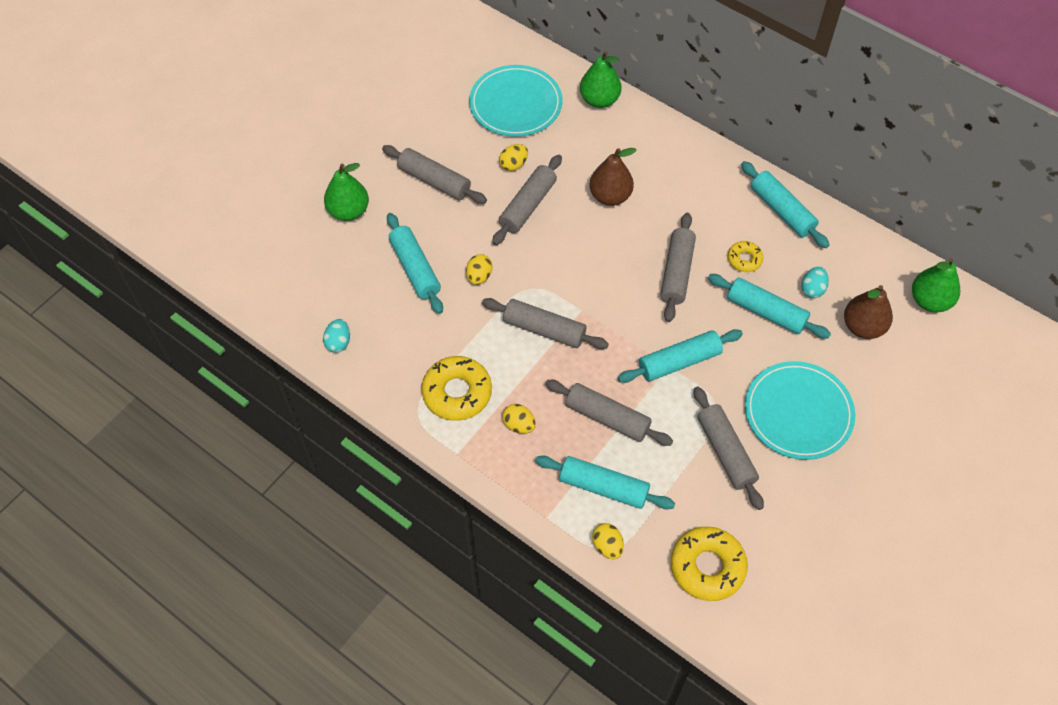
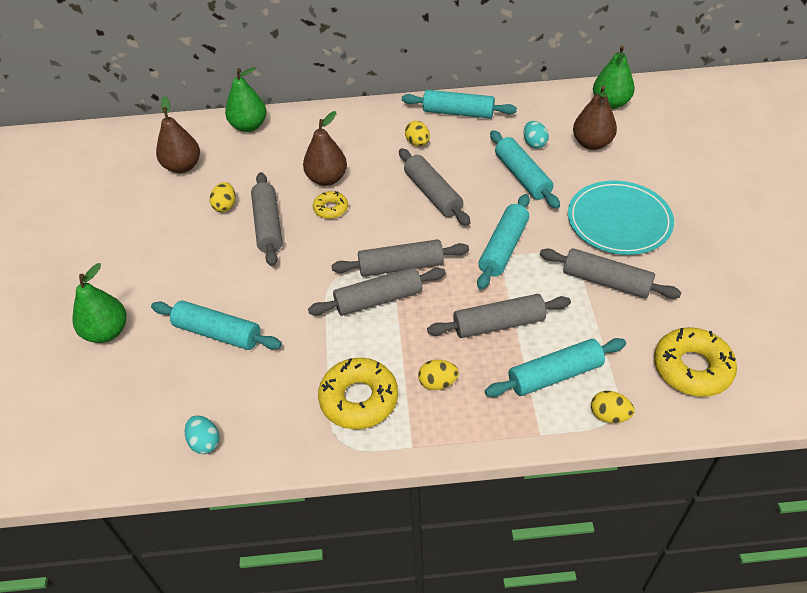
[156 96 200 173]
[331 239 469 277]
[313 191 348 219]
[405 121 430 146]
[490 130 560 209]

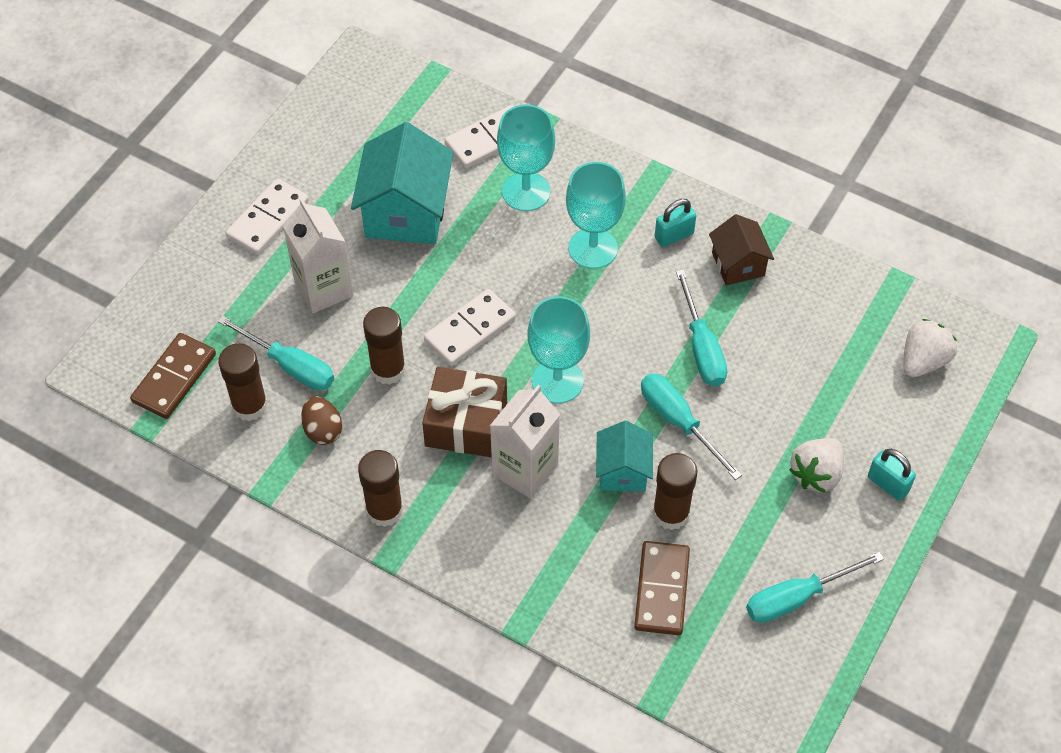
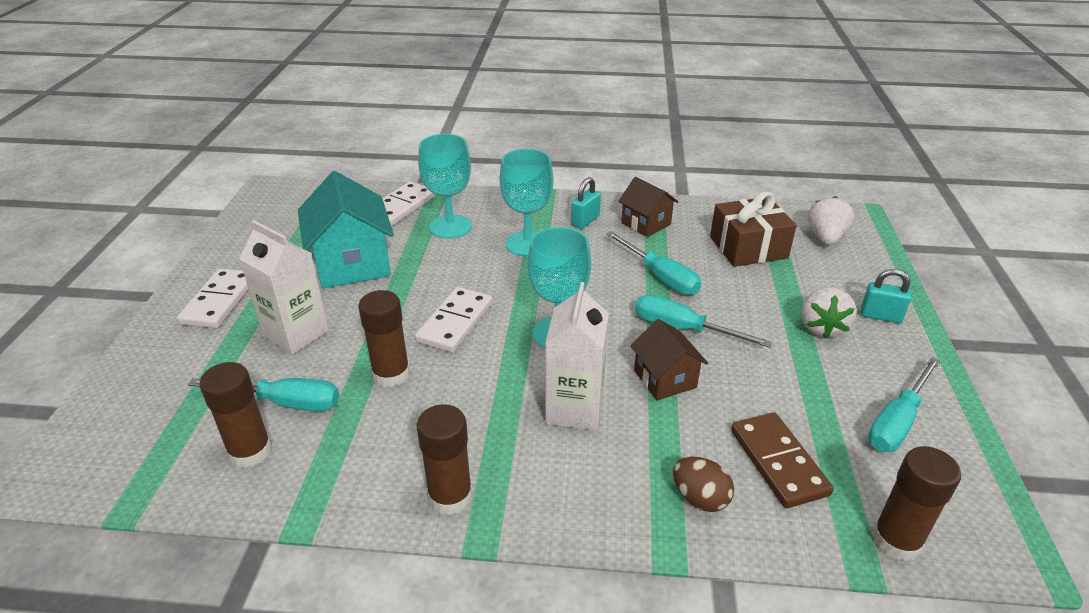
[130 333 216 419] (first image)
[710 191 797 267]
[673 457 734 512]
[630 319 708 401]
[872 446 961 561]

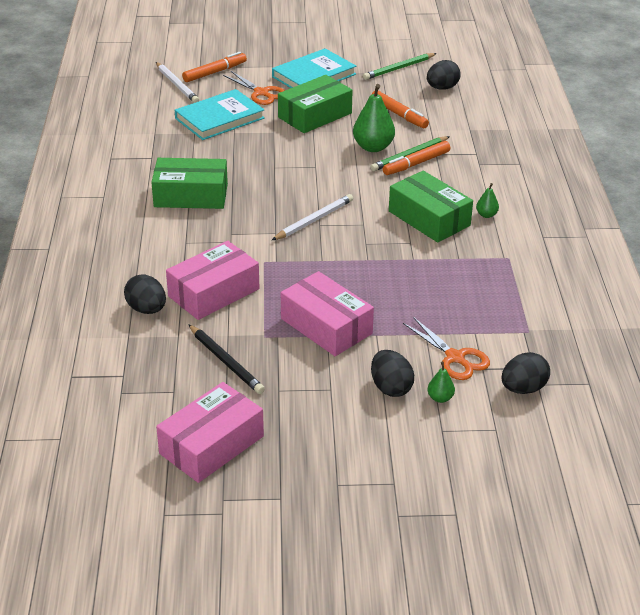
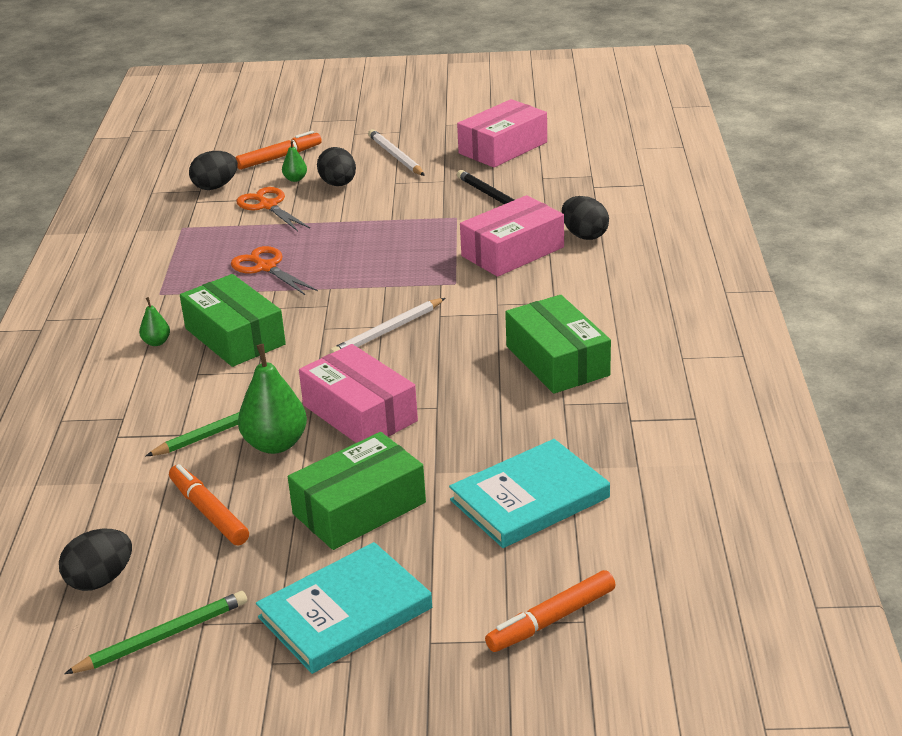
[368 129 425 176]
[231 246 318 295]
[235 131 322 170]
[505 295 611 394]
[299 344 418 443]

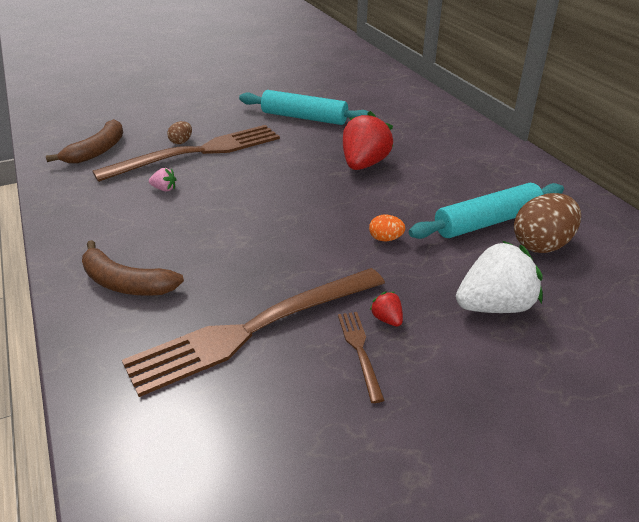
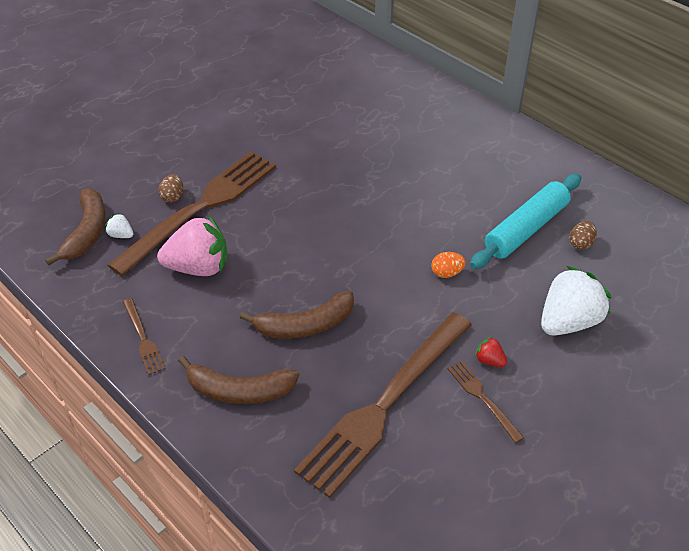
[239 90 368 125] (first image)
[343 111 393 170] (first image)
[157 216 227 276]
[570 221 597 250]
[105 213 133 238]
[240 291 354 339]
[123 298 166 375]

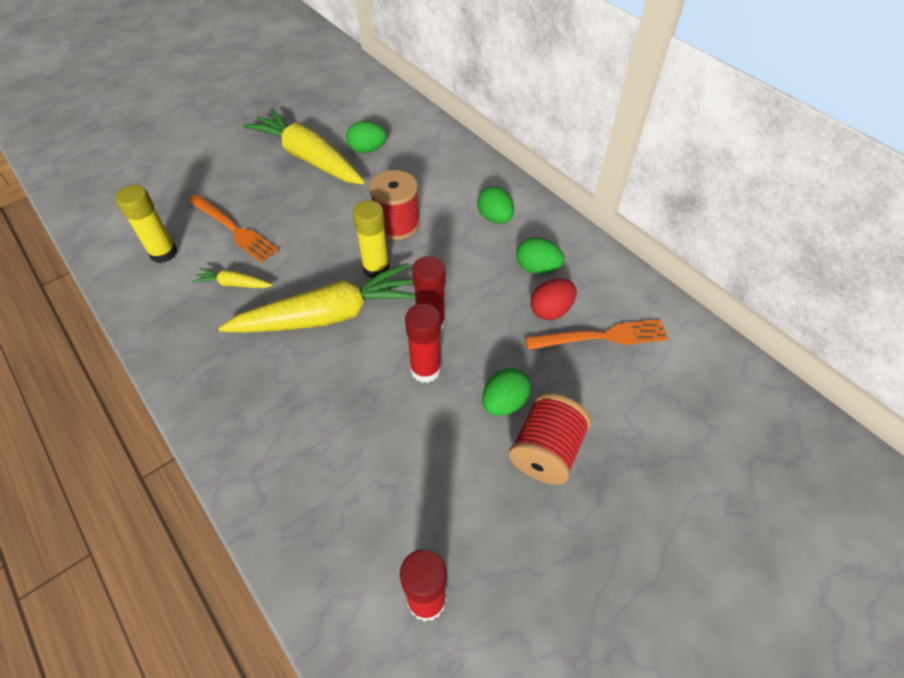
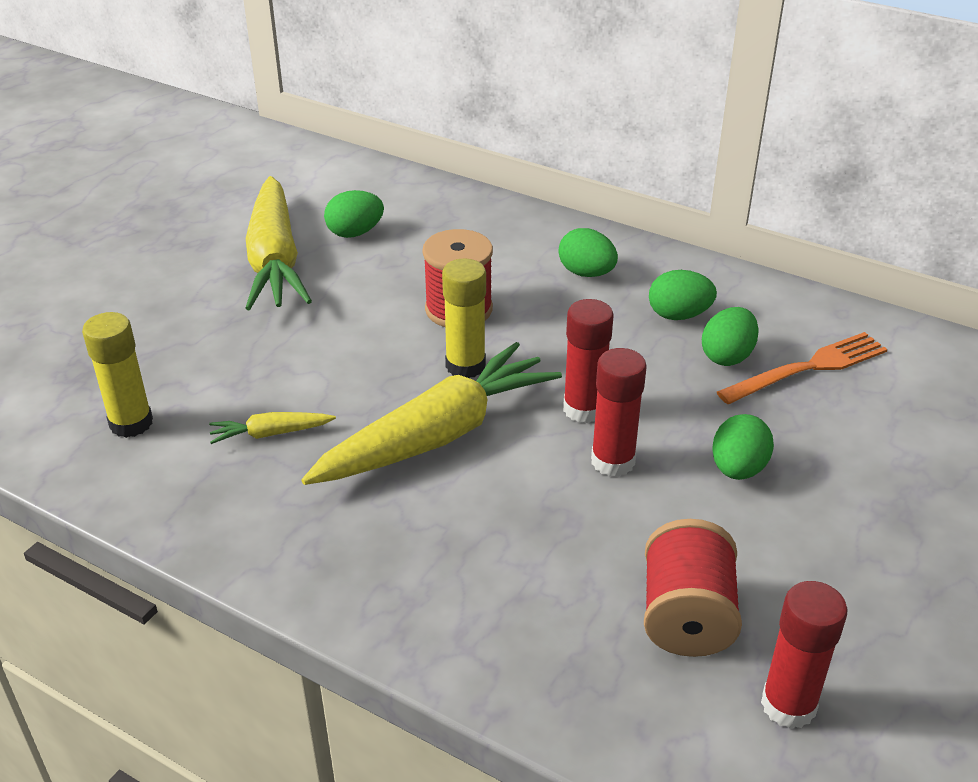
[245 176 312 310]
[188 194 279 263] (first image)
[702 307 759 366]
[644 519 742 657]

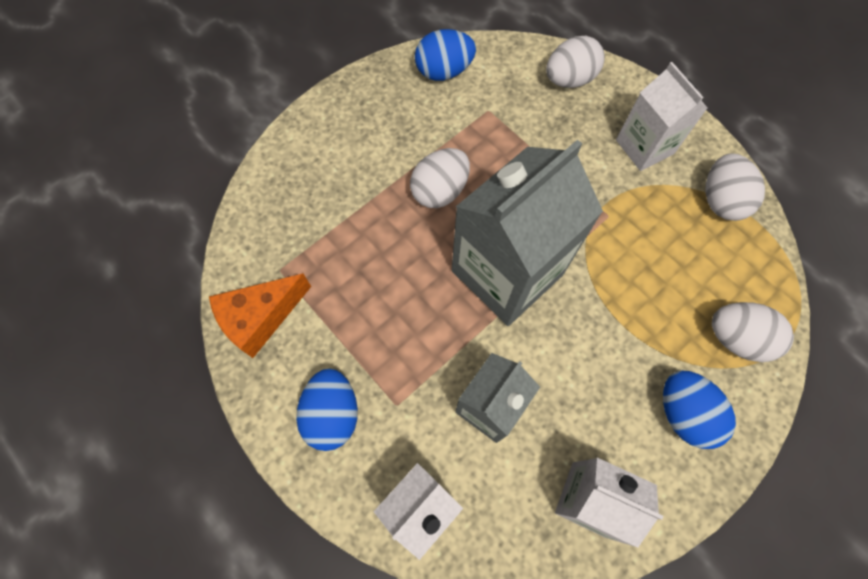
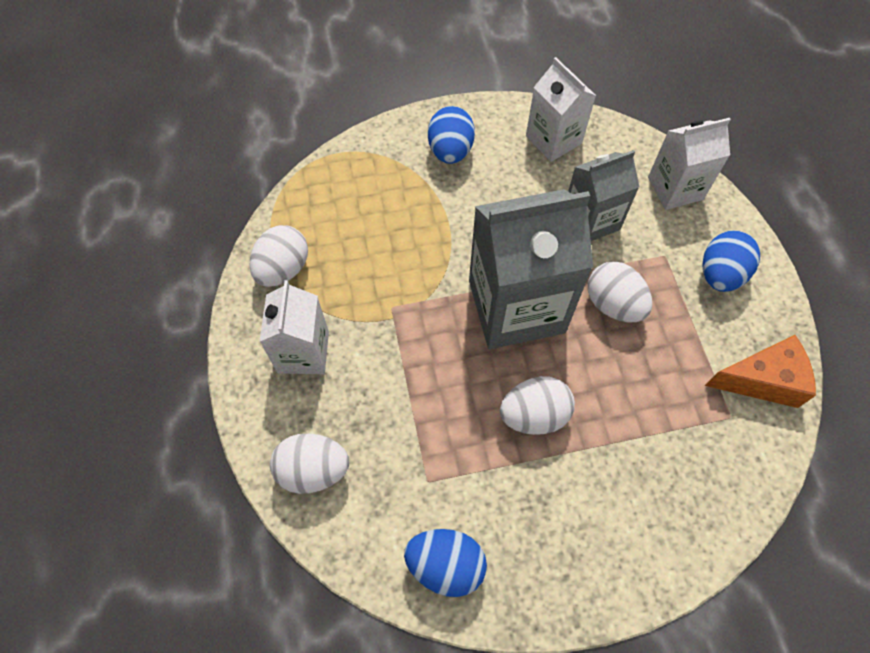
[588 261 652 322]

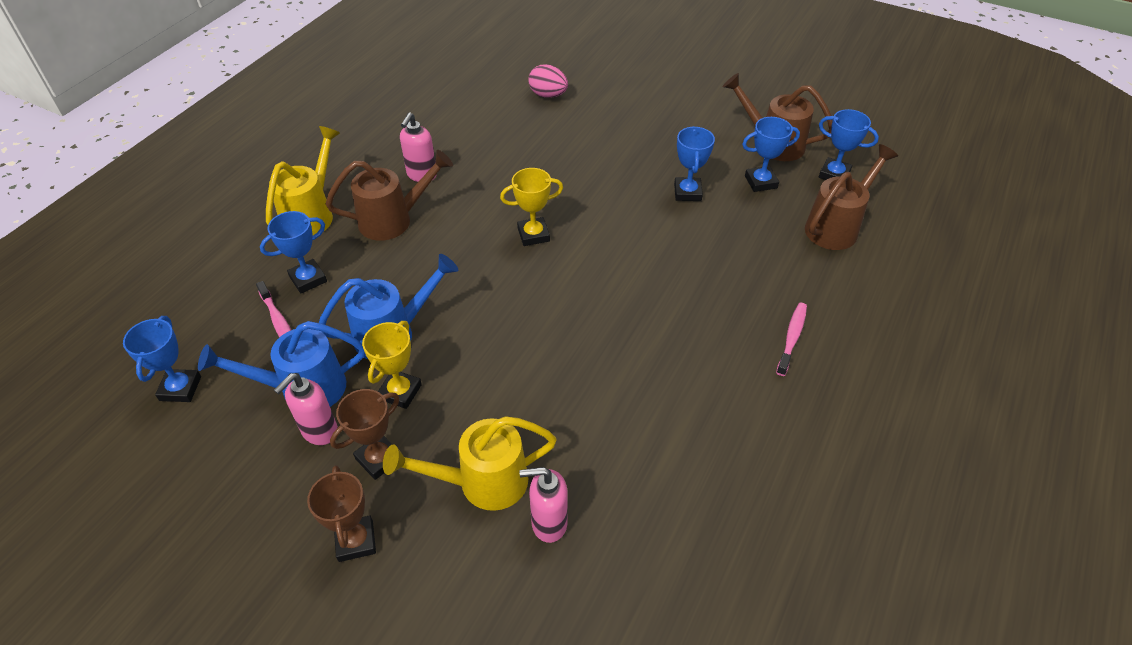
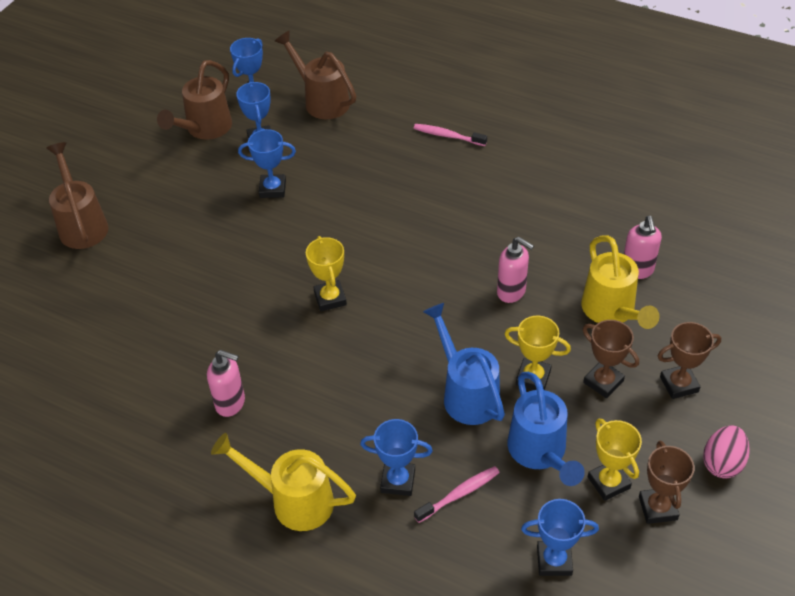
[703 425 750 479]
[46 142 109 249]
[360 419 433 496]
[497 237 534 303]
[588 419 642 501]
[639 441 695 524]

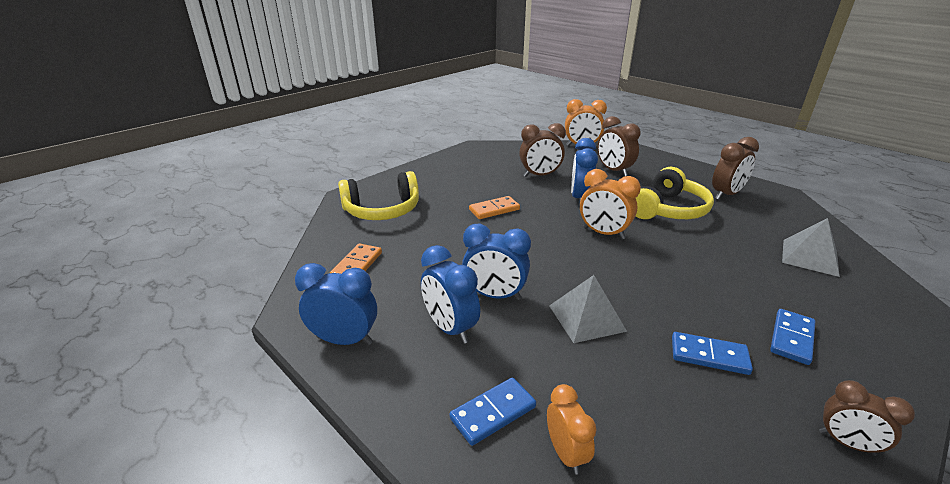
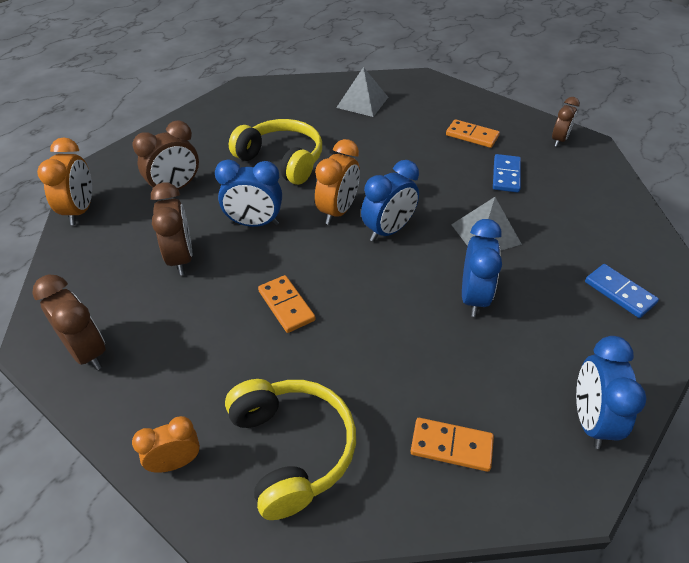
[32 275 106 370]
[361 160 419 242]
[446 119 500 148]
[132 416 200 473]

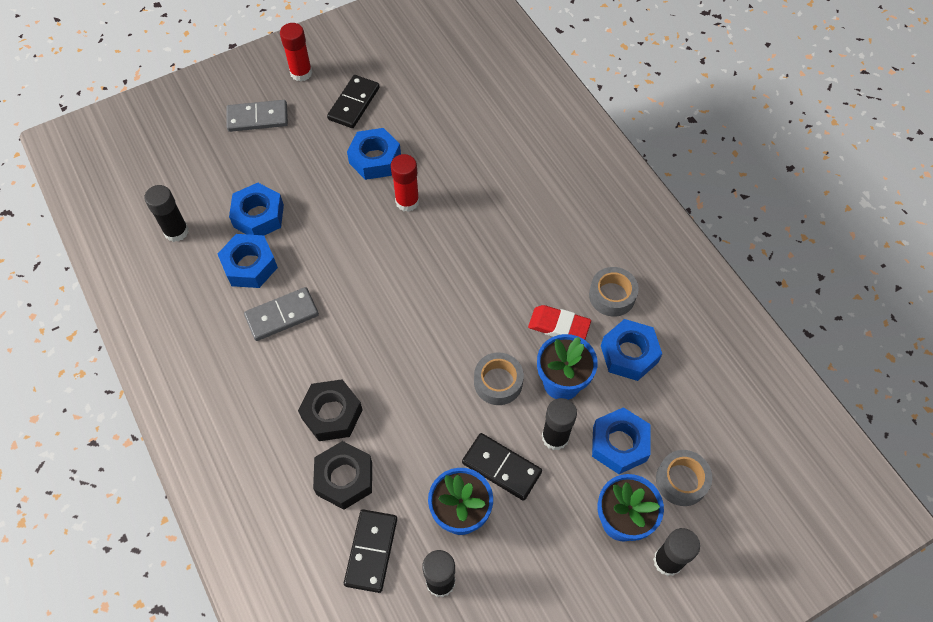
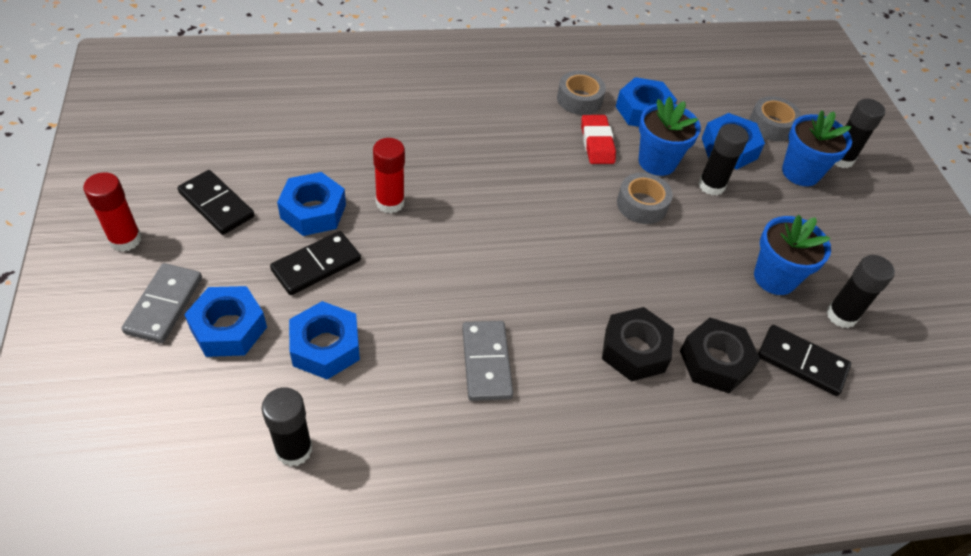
[184 286 267 357]
[581 115 616 164]
[270 231 361 295]

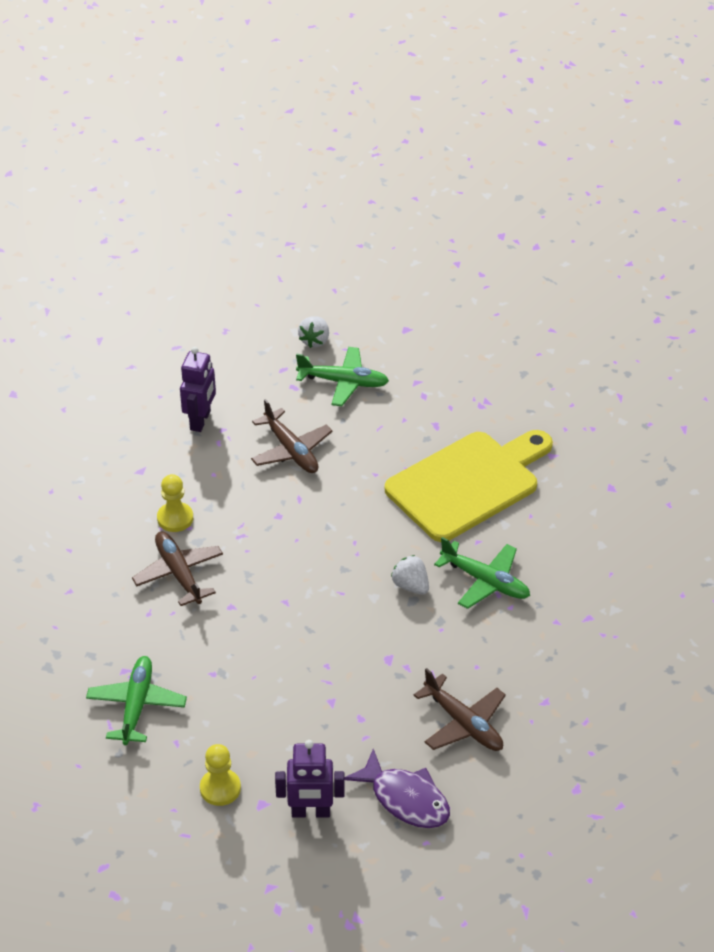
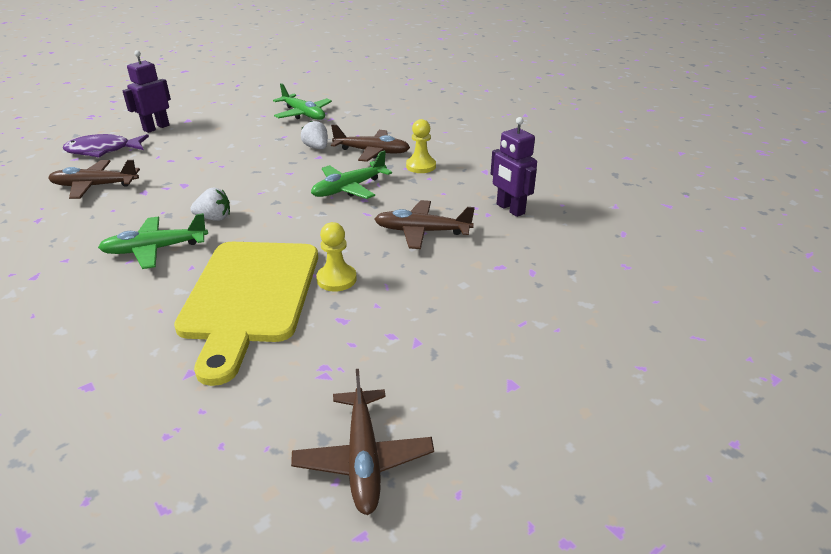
[301 120 328 149]
[311 150 392 199]
[316 222 357 292]
[291 369 434 515]

